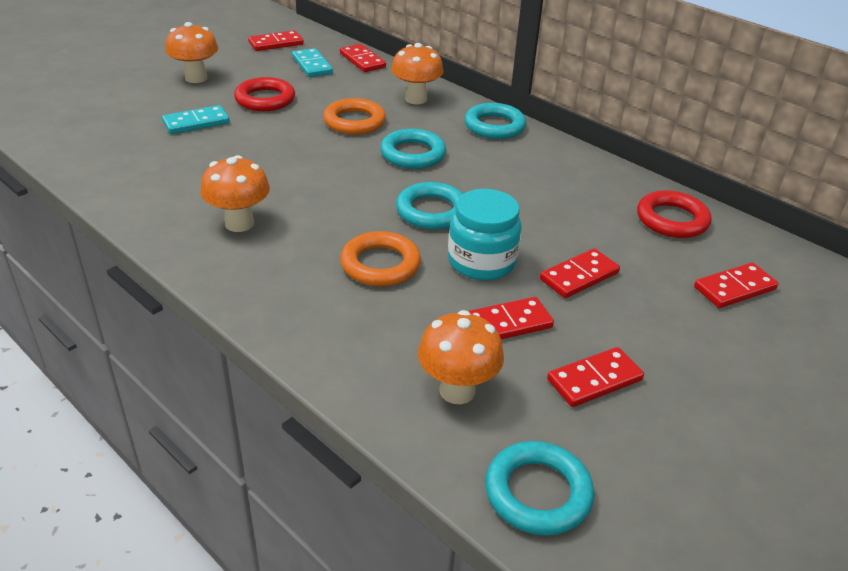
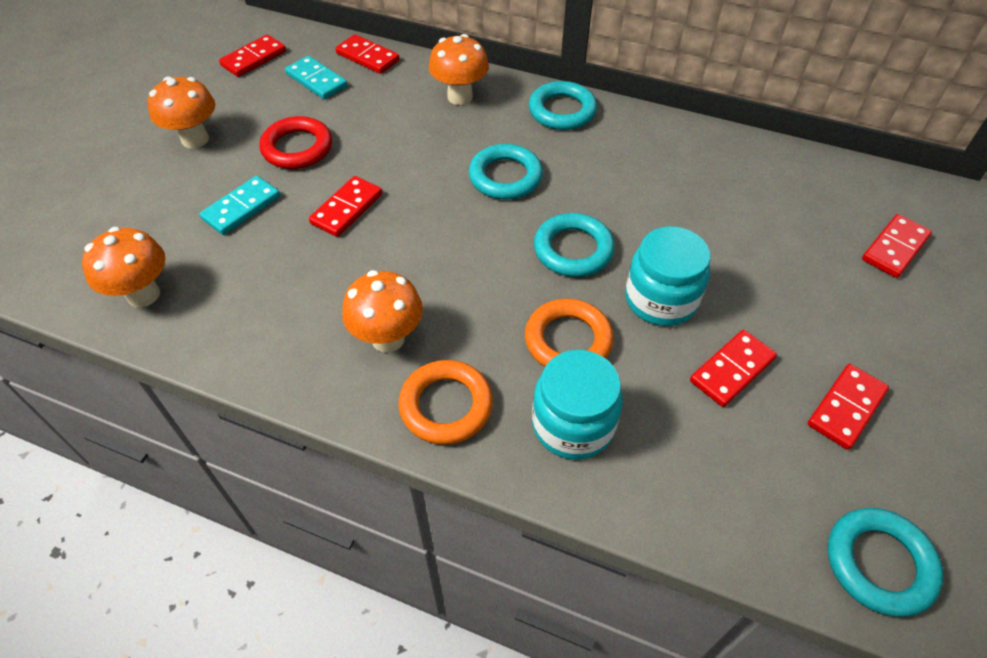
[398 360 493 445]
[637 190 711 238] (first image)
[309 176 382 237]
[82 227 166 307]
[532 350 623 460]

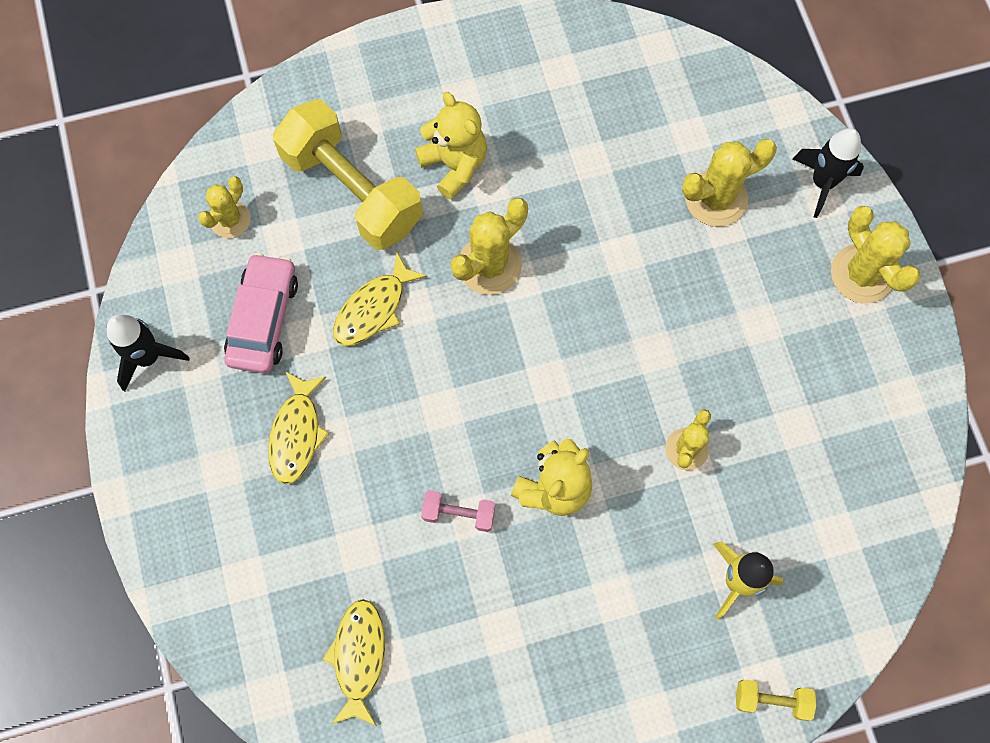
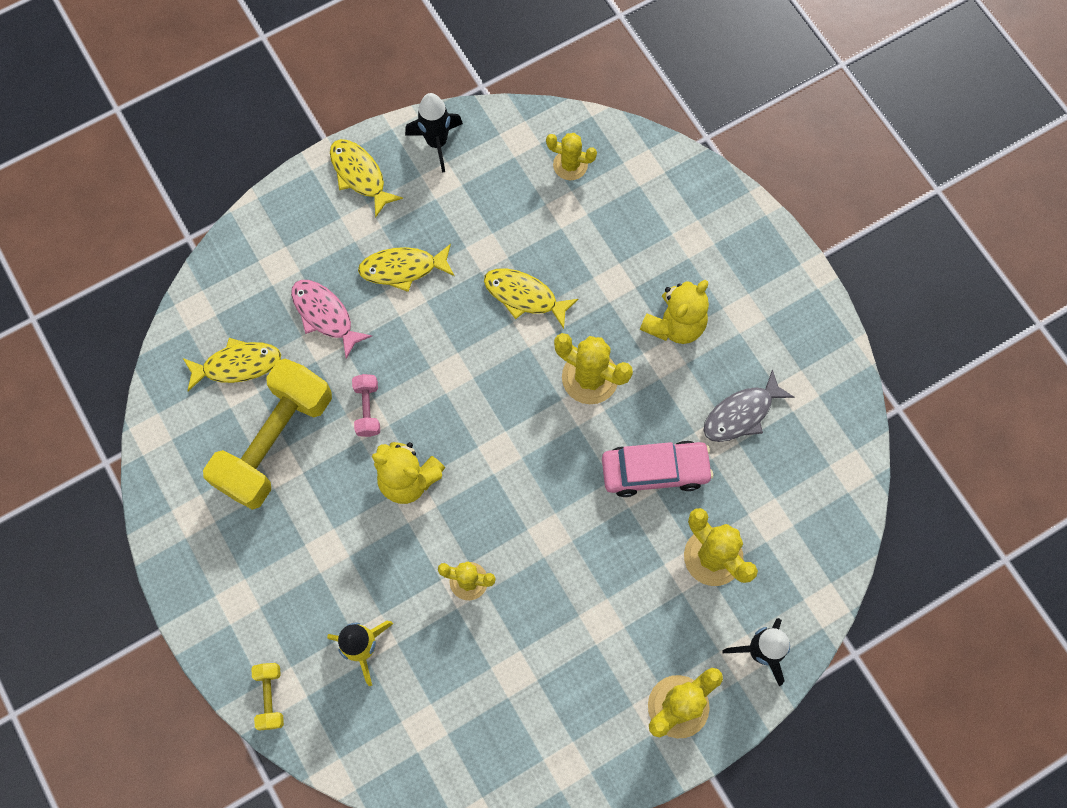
[203 359 332 510]
[602 441 713 497]
[330 139 403 218]
[291 280 372 359]
[703 369 794 442]

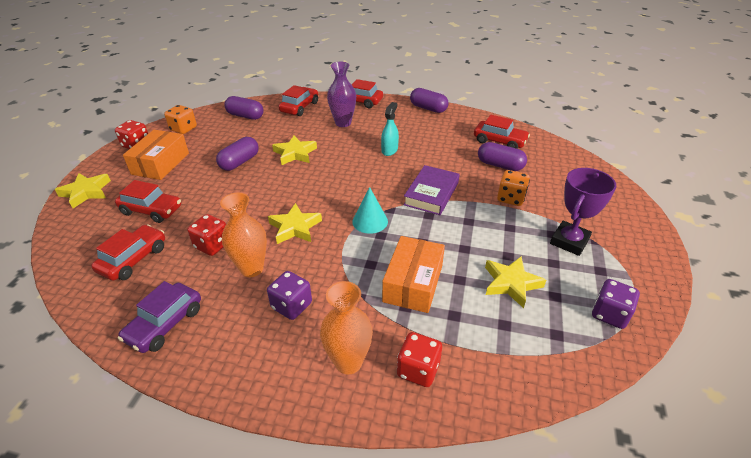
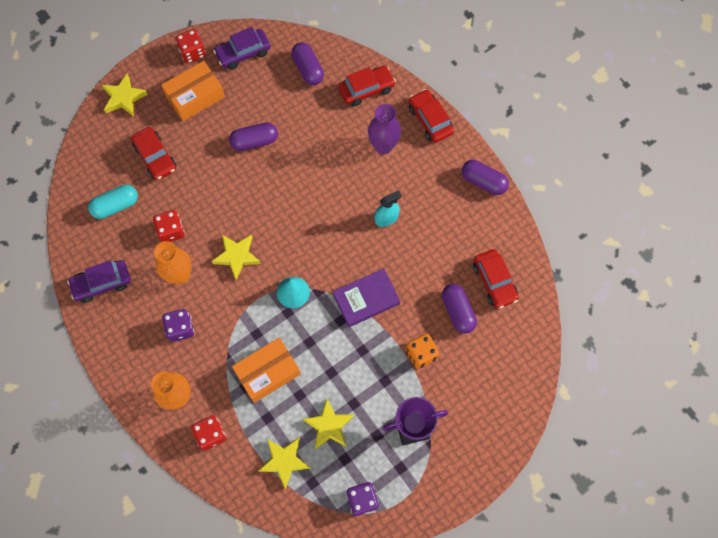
[462 160 509 195]
[213 27 270 70]
[258 438 311 489]
[88 185 138 219]

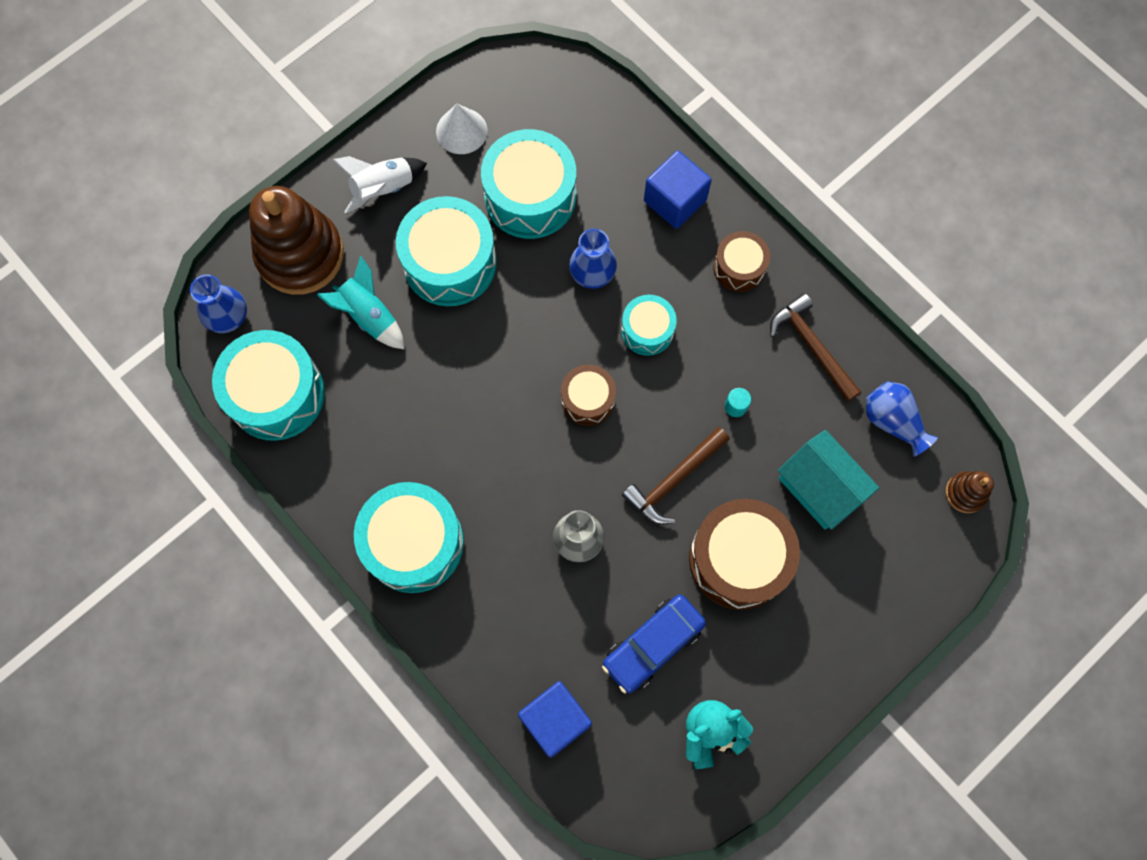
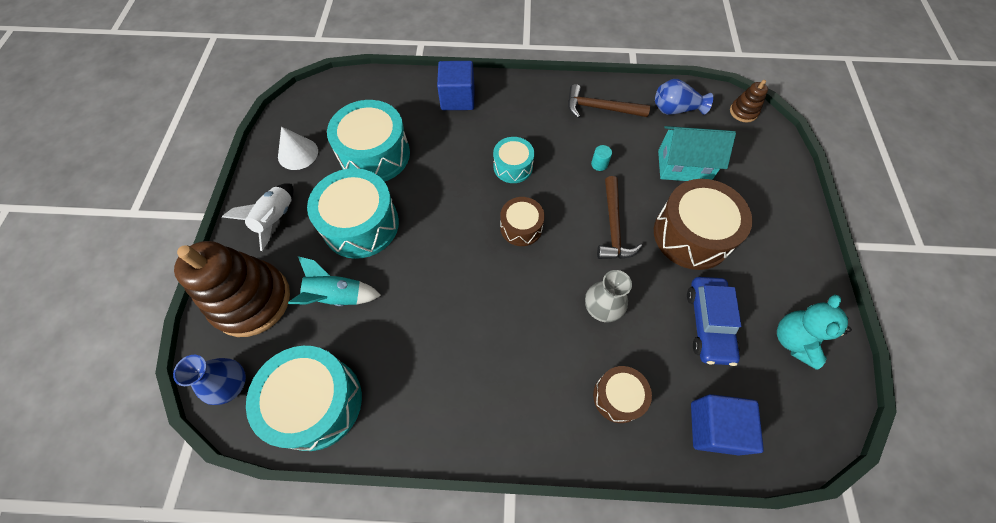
[569 229 617 289] (first image)
[593 366 652 423]
[354 482 464 593] (first image)

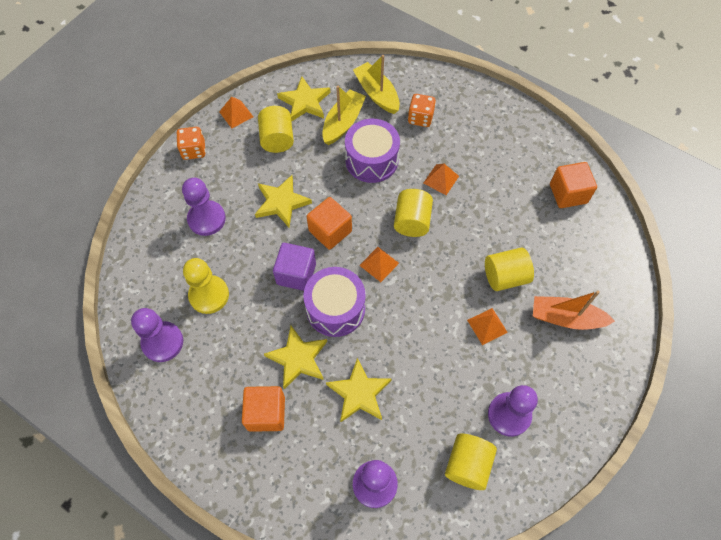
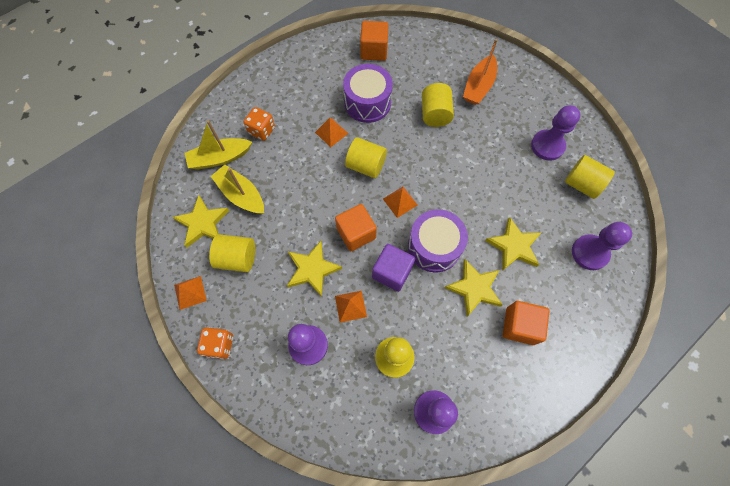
[343 64 393 123]
[335 291 367 323]

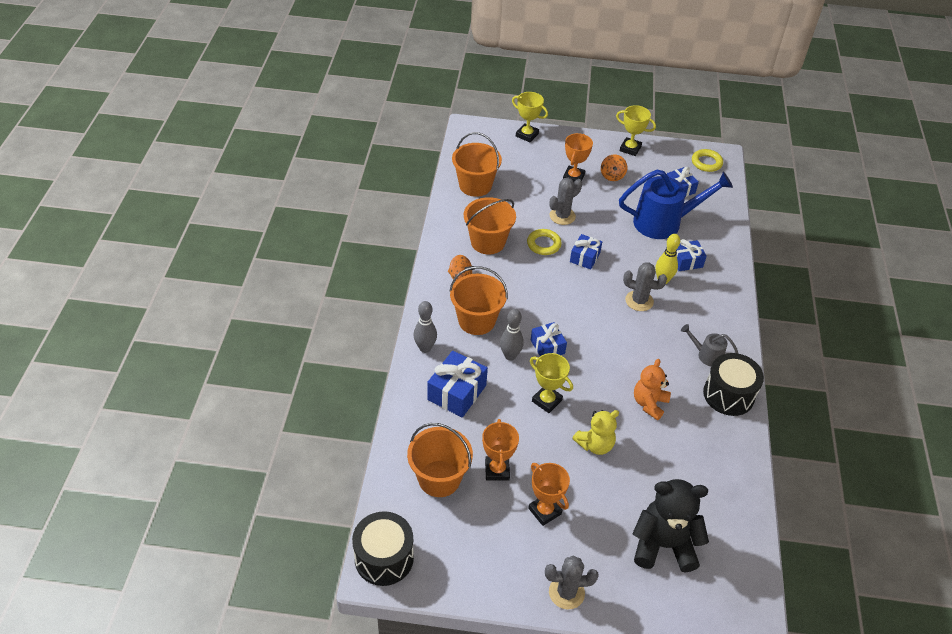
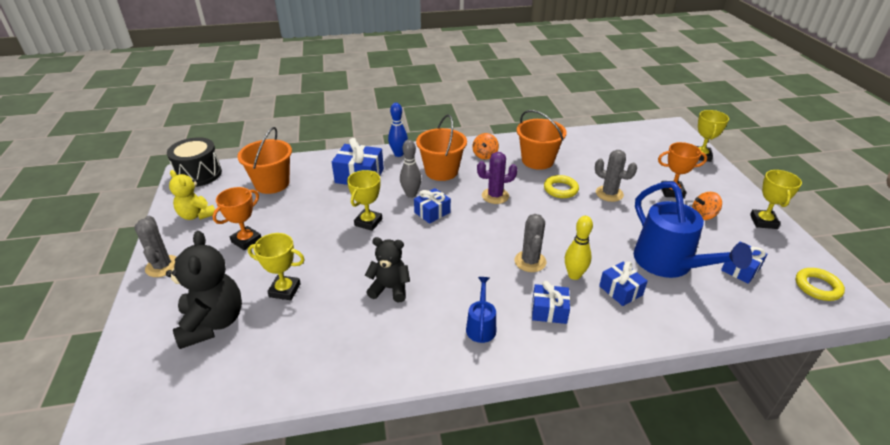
[452 132 502 197] (first image)
[532 281 570 324]
[388 103 408 157]
[466 277 496 343]
[703 353 764 416] (first image)
[365 237 410 302]
[169 170 215 220]
[482 419 519 480] (first image)
[477 152 518 204]
[248 233 305 300]

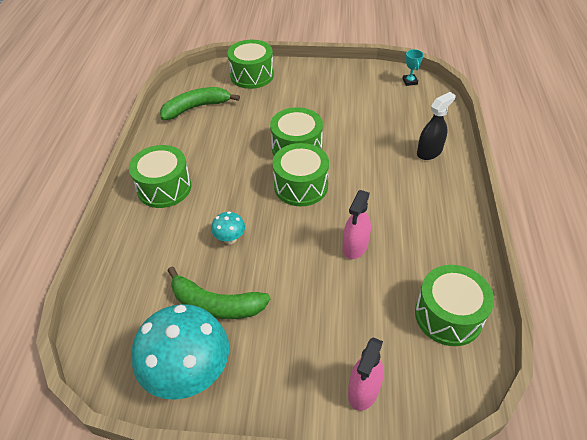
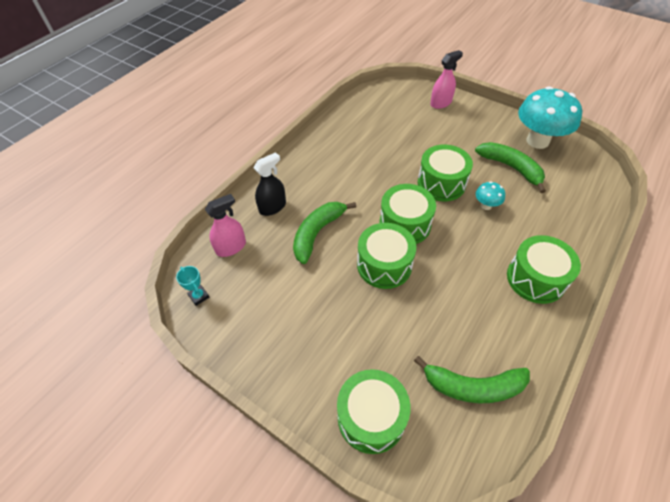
[176 266 209 306]
[253 152 286 216]
[205 194 246 257]
[418 144 473 201]
[293 202 357 264]

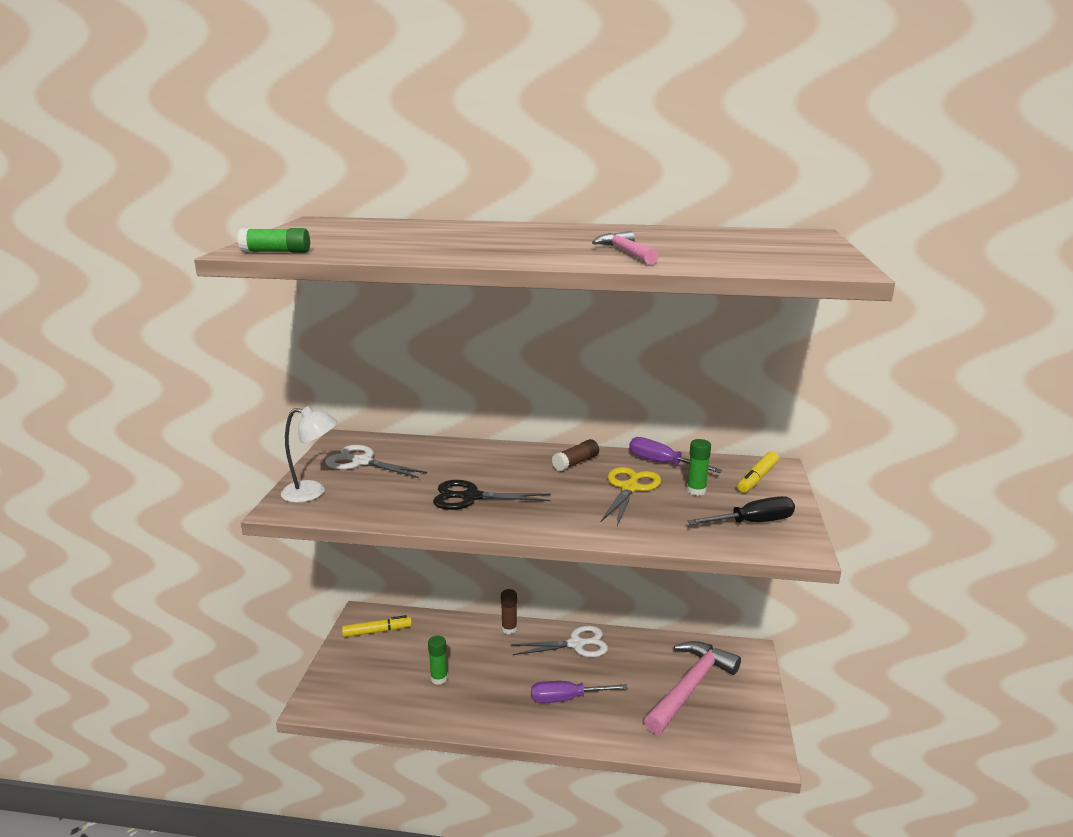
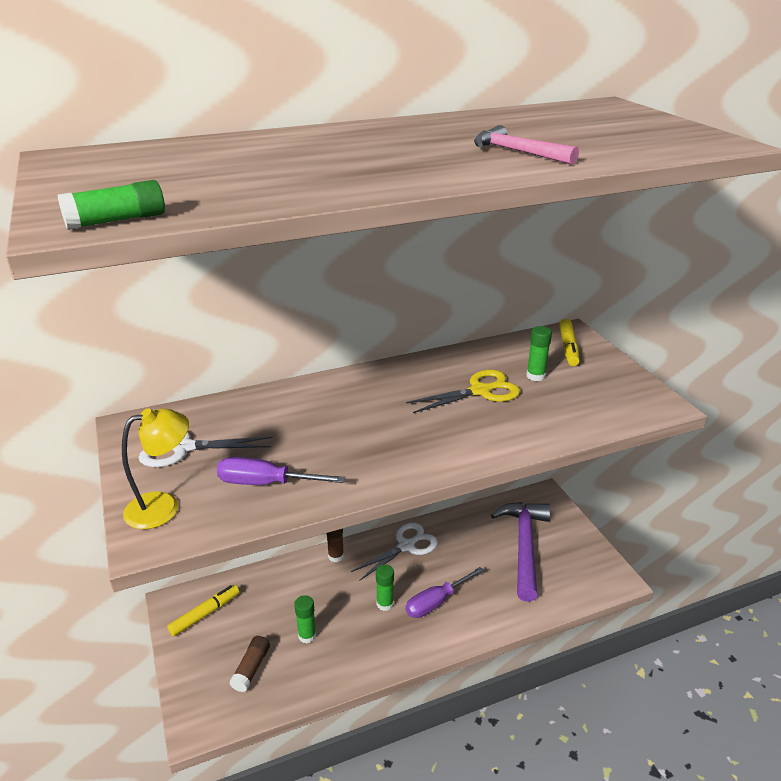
[122 408 189 529]
[217 457 345 485]
[229 636 270 692]
[406 370 520 413]
[433 480 551 510] (first image)
[687 496 795 525] (first image)
[491 502 550 602]
[376 565 394 611]

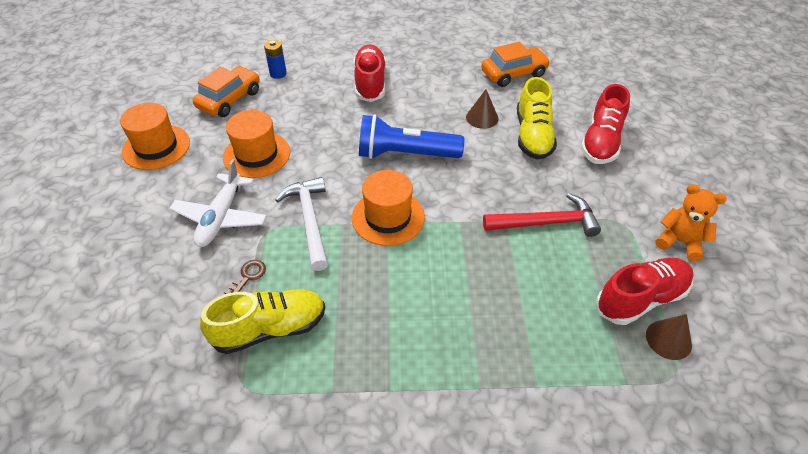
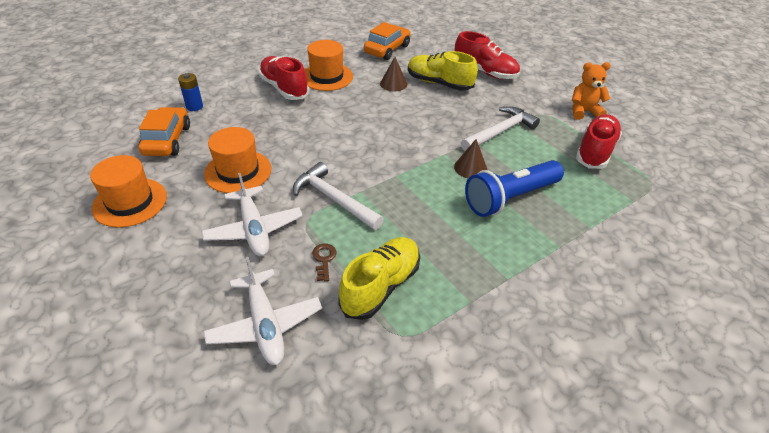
[408 51 478 91]
[455 31 520 79]
[465 160 564 217]
[305 40 353 91]
[461 106 540 151]
[454 139 487 178]
[203 257 322 365]

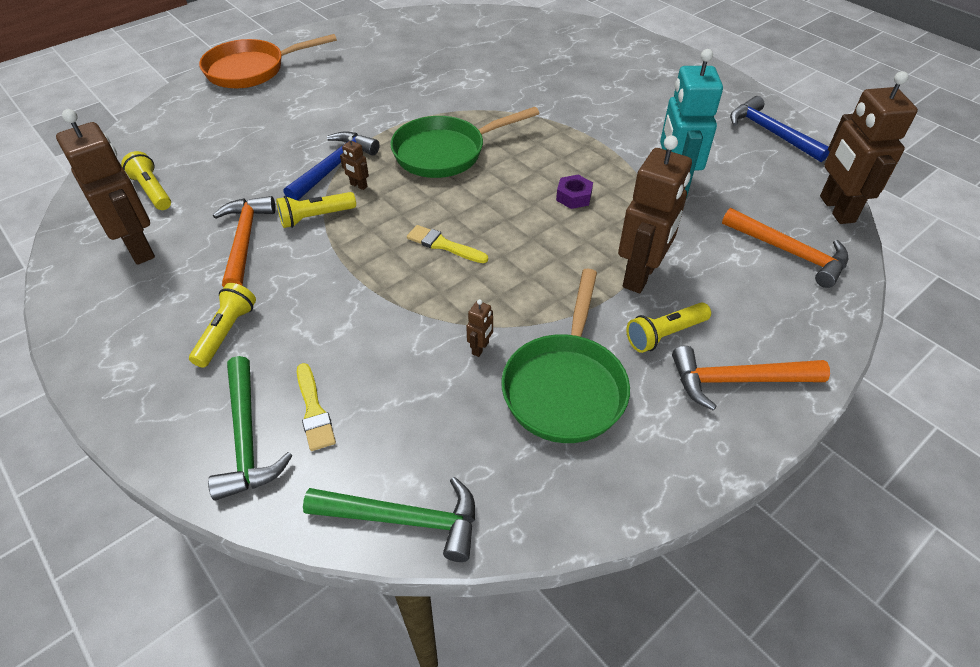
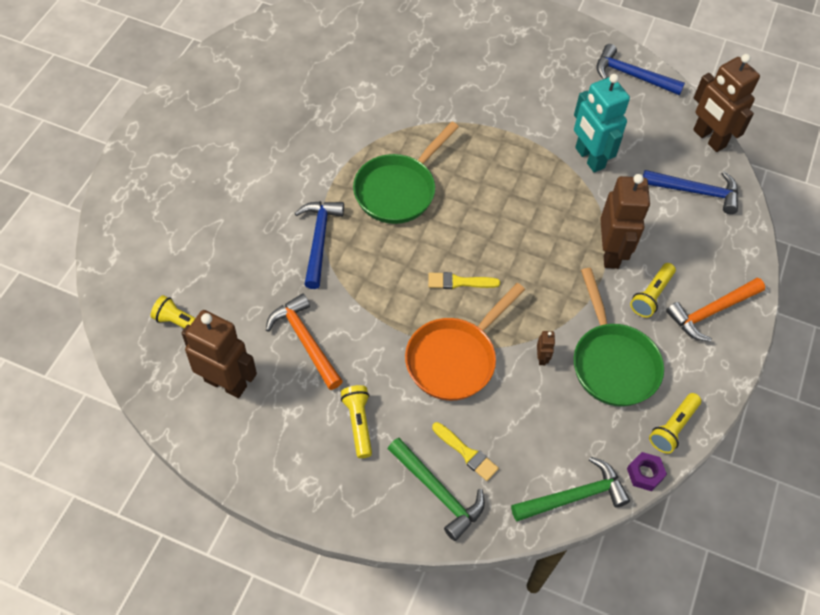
[405 283 525 401]
[340 136 369 190] (first image)
[627 452 667 491]
[649 393 701 454]
[643 170 738 214]

